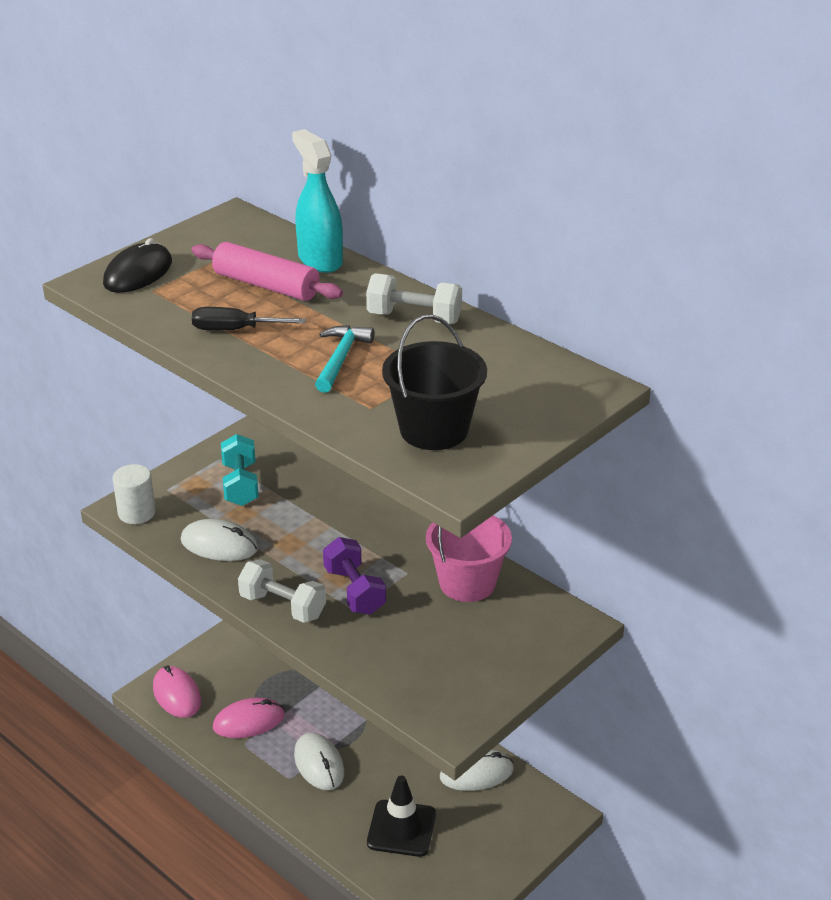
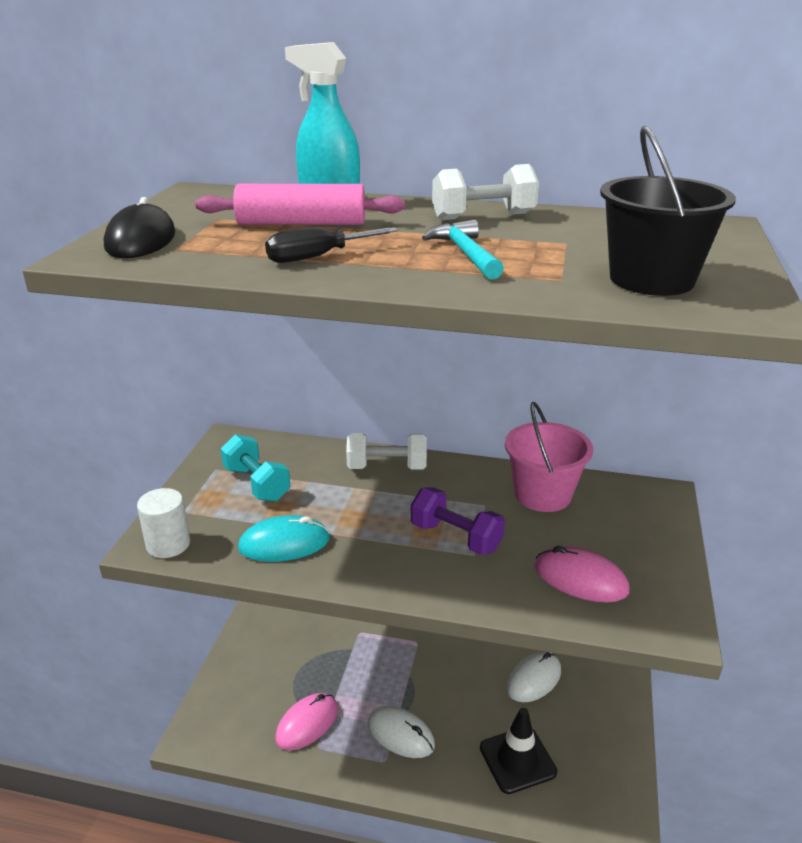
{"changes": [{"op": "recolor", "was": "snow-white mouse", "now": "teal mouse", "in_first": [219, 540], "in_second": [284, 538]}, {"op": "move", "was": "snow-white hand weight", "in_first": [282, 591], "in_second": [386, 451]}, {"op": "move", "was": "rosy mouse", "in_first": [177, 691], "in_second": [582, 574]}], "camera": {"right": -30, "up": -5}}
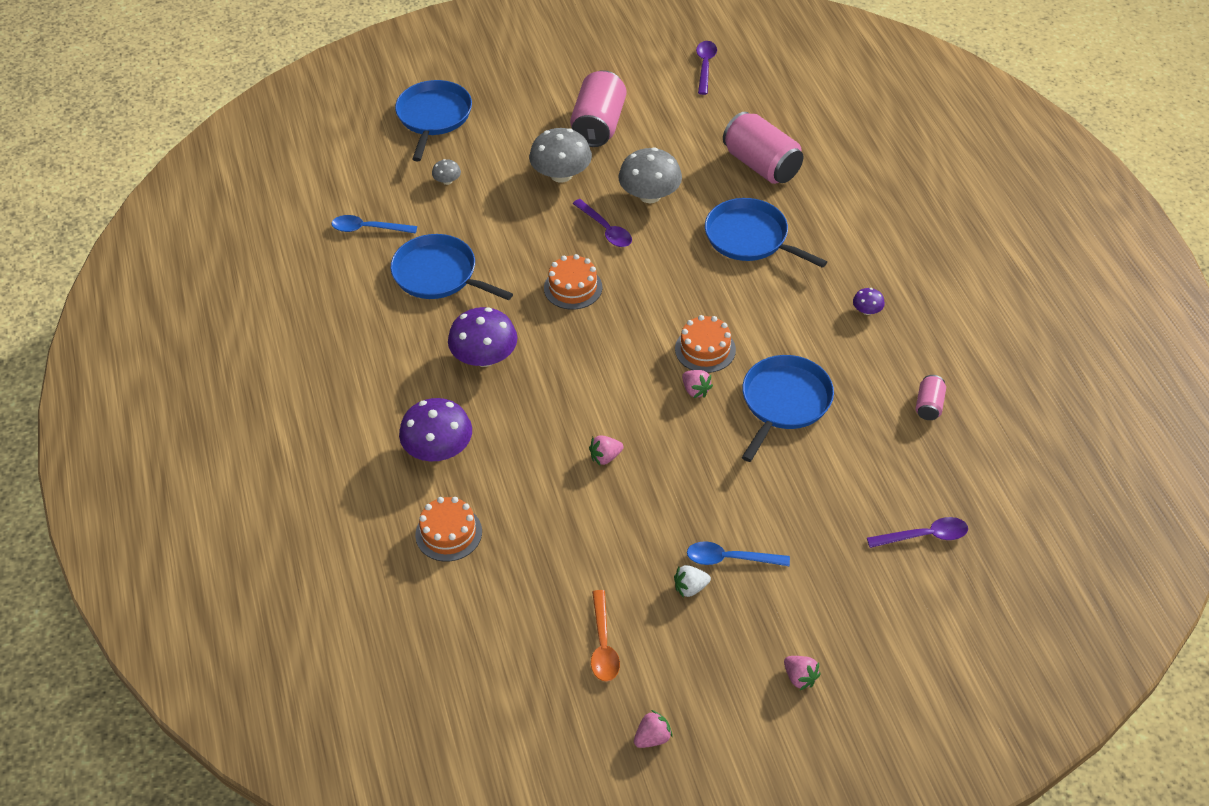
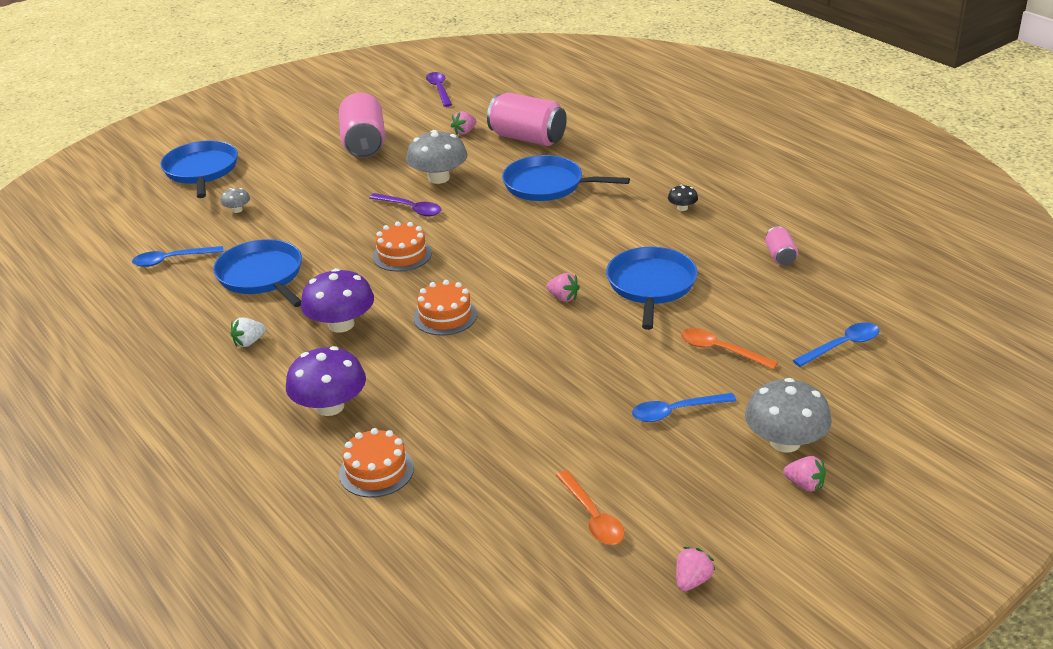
{"changes": [{"op": "move", "was": "grey mushroom", "in_first": [560, 155], "in_second": [788, 415]}, {"op": "rotate", "was": "blue frying pan", "in_first": [451, 267], "in_second": [257, 273], "clockwise": 45}, {"op": "recolor", "was": "purple mushroom", "now": "ebony mushroom", "in_first": [869, 301], "in_second": [683, 198]}, {"op": "move", "was": "orange cake", "in_first": [705, 344], "in_second": [445, 308]}, {"op": "move", "was": "rosy berry", "in_first": [606, 450], "in_second": [463, 123]}, {"op": "recolor", "was": "purple tablespoon", "now": "blue tablespoon", "in_first": [917, 532], "in_second": [836, 345]}, {"op": "move", "was": "snow-white berry", "in_first": [692, 581], "in_second": [248, 332]}, {"op": "insert", "now": "orange tablespoon", "in_second": [729, 349]}], "camera": {"right": -20, "up": -15}}
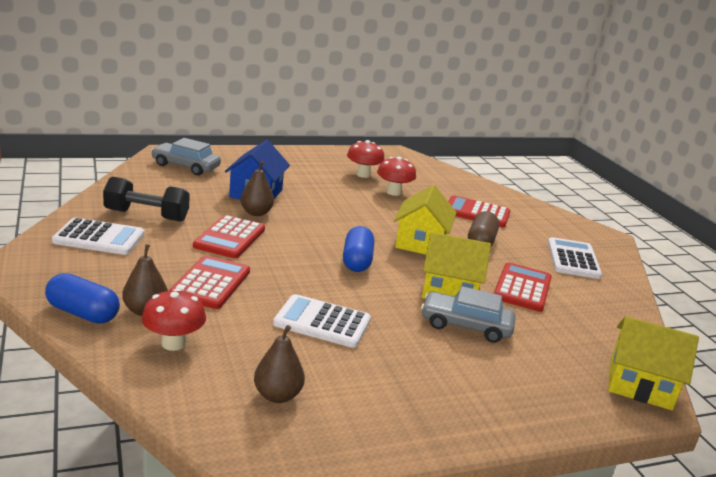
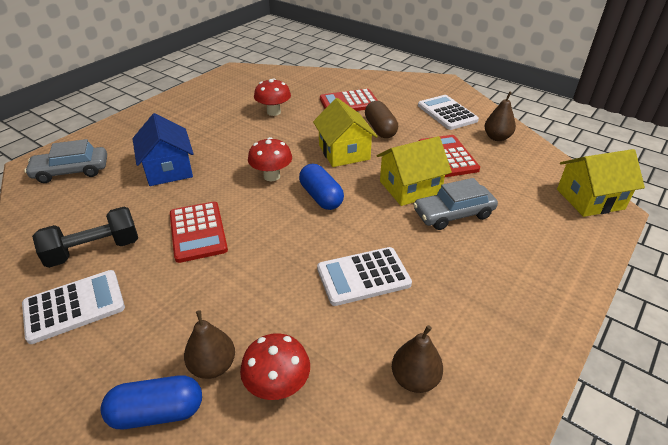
{"changes": [{"op": "move", "was": "crimson mushroom", "in_first": [366, 159], "in_second": [270, 159]}, {"op": "move", "was": "russet pear", "in_first": [257, 188], "in_second": [500, 116]}, {"op": "delete", "was": "crimson calculator", "in_first": [209, 282]}], "camera": {"right": -30, "up": 15}}
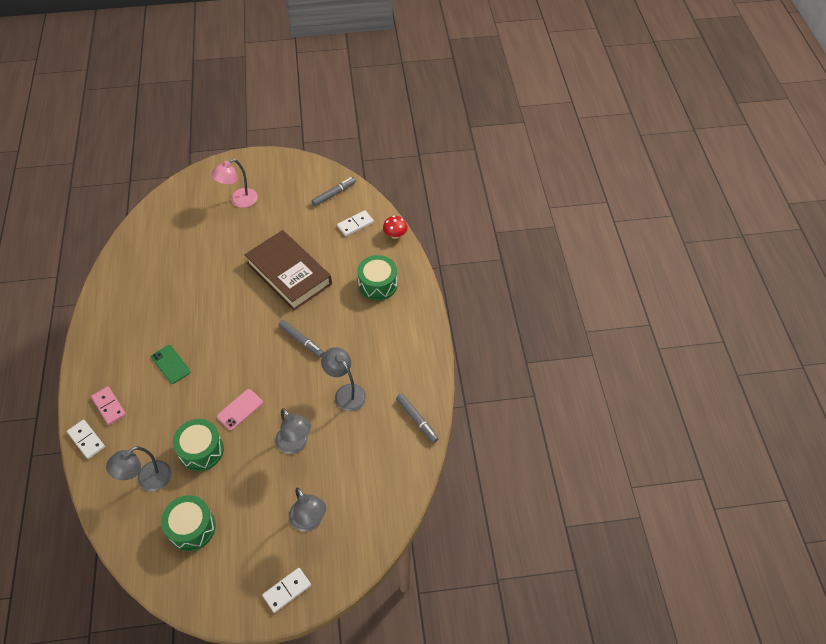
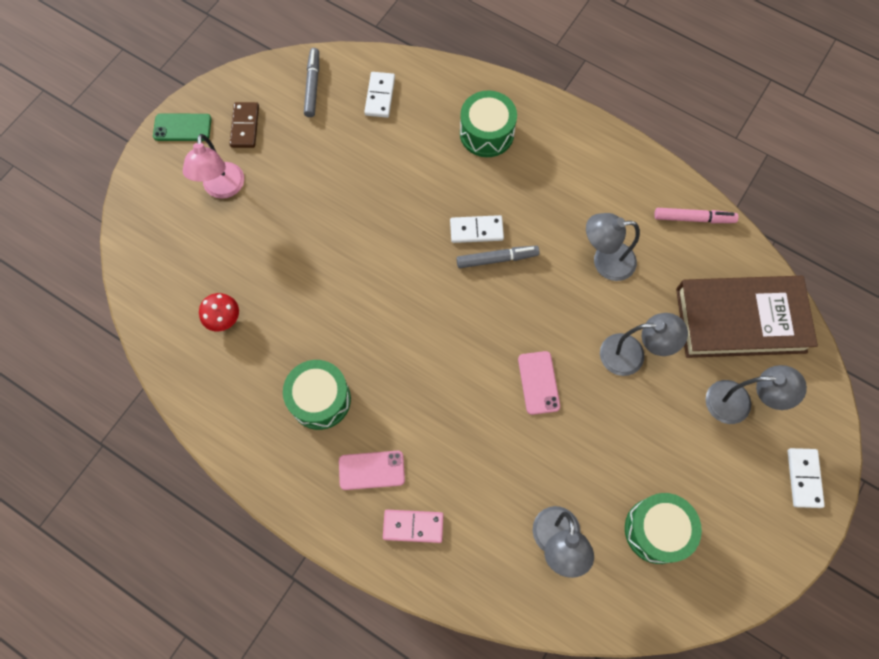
{"changes": [{"op": "move", "was": "crimson mushroom", "in_first": [395, 227], "in_second": [219, 312]}, {"op": "move", "was": "russet hardback", "in_first": [288, 270], "in_second": [747, 317]}, {"op": "move", "was": "green phone", "in_first": [171, 364], "in_second": [182, 127]}, {"op": "recolor", "was": "grey marker pen", "now": "rosy marker pen", "in_first": [417, 418], "in_second": [696, 215]}, {"op": "move", "was": "green toy drum", "in_first": [198, 445], "in_second": [317, 395]}, {"op": "move", "was": "snow-white domino tile", "in_first": [86, 439], "in_second": [477, 229]}, {"op": "insert", "now": "russet domino tile", "in_second": [244, 125]}, {"op": "insert", "now": "rosy phone", "in_second": [372, 470]}], "camera": {"right": -50, "up": 15}}
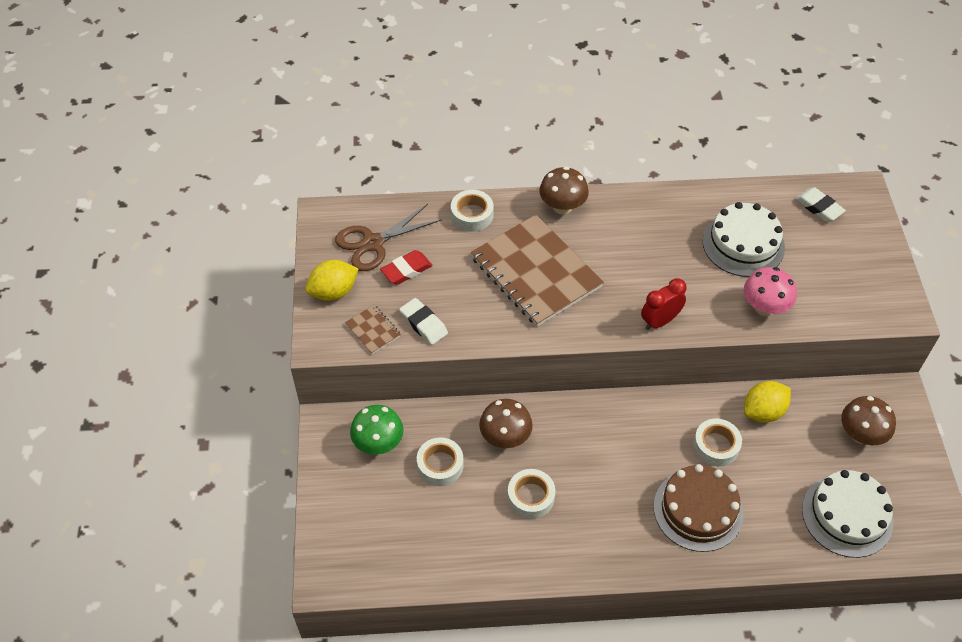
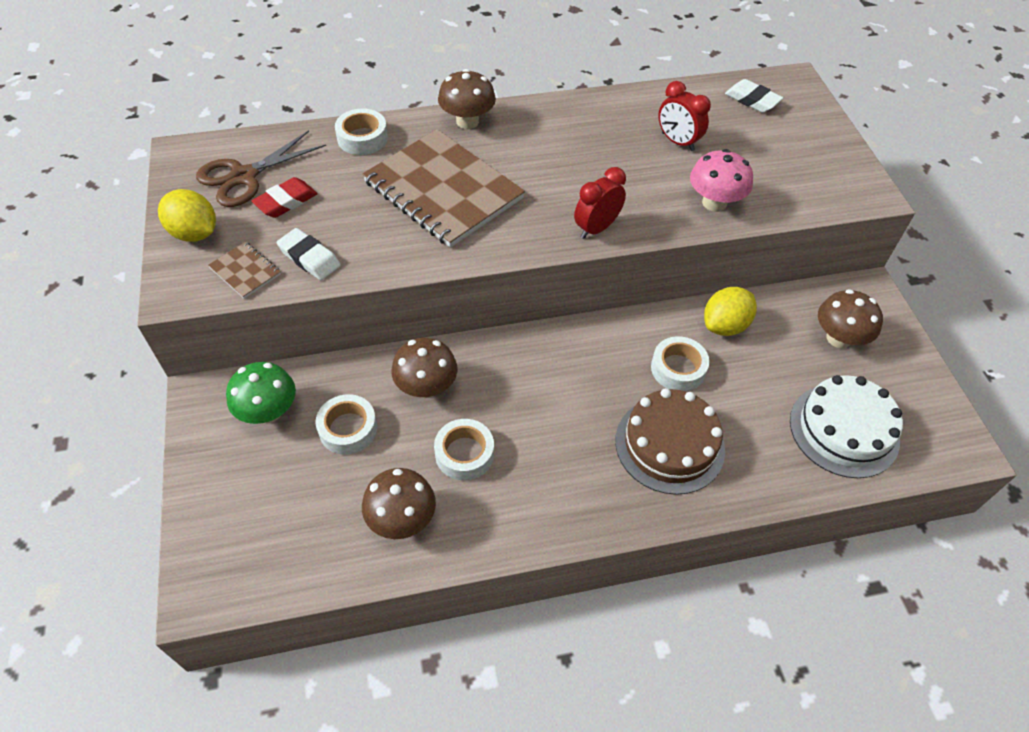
{"changes": [{"op": "replace", "was": "snow-white cake", "now": "crimson clock", "in_first": [743, 239], "in_second": [684, 116]}, {"op": "rotate", "was": "golden citrus fruit", "in_first": [332, 280], "in_second": [187, 215], "clockwise": 75}, {"op": "insert", "now": "russet mushroom", "in_second": [399, 503]}], "camera": {"right": -10, "up": 0}}
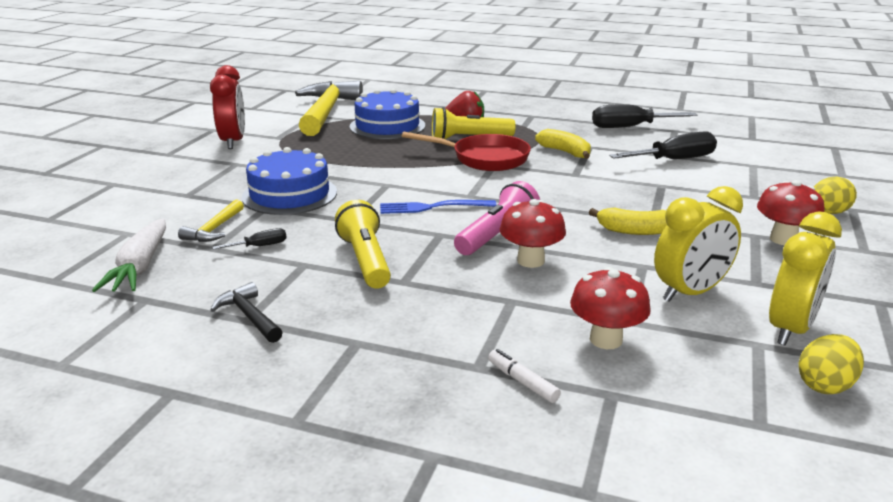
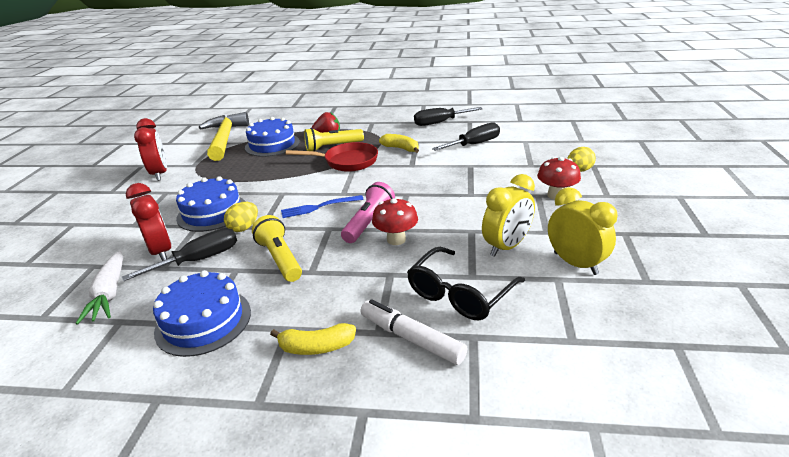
{"changes": [{"op": "replace", "was": "golden hammer", "now": "crimson clock", "in_first": [211, 220], "in_second": [148, 222]}, {"op": "move", "was": "golden toy banana", "in_first": [628, 221], "in_second": [313, 339]}, {"op": "rotate", "was": "golden clock", "in_first": [805, 278], "in_second": [582, 231], "clockwise": -60}, {"op": "resize", "was": "ebony screwdriver", "in_first": [249, 239], "in_second": [179, 254], "ratio": 2.05}, {"op": "replace", "was": "crimson mushroom", "now": "ebony spectacles", "in_first": [610, 308], "in_second": [466, 283]}, {"op": "replace", "was": "ebony hammer", "now": "blue cake", "in_first": [246, 312], "in_second": [202, 313]}, {"op": "move", "was": "golden egg shape", "in_first": [831, 364], "in_second": [241, 217]}, {"op": "resize", "was": "snow-white marker pen", "in_first": [524, 376], "in_second": [413, 332], "ratio": 1.92}], "camera": {"right": -10, "up": 5}}
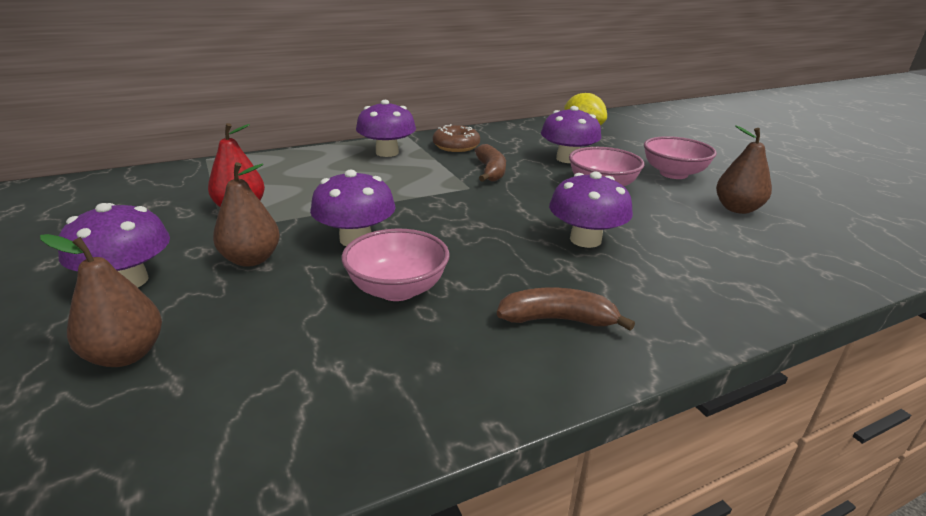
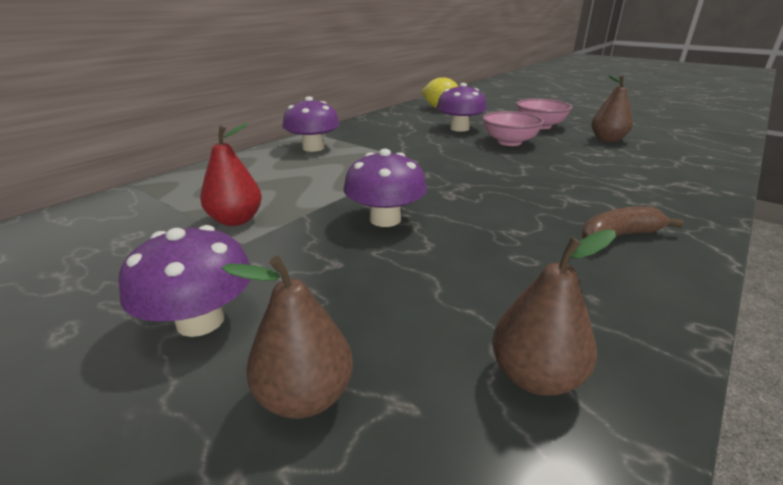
{"changes": [{"op": "delete", "was": "russet donut", "in_first": [456, 138]}, {"op": "delete", "was": "russet toy banana", "in_first": [490, 163]}, {"op": "move", "was": "russet pear", "in_first": [246, 214], "in_second": [554, 313]}, {"op": "delete", "was": "purple mushroom", "in_first": [591, 210]}, {"op": "delete", "was": "rosy deep dish", "in_first": [395, 265]}], "camera": {"right": -25, "up": 0}}
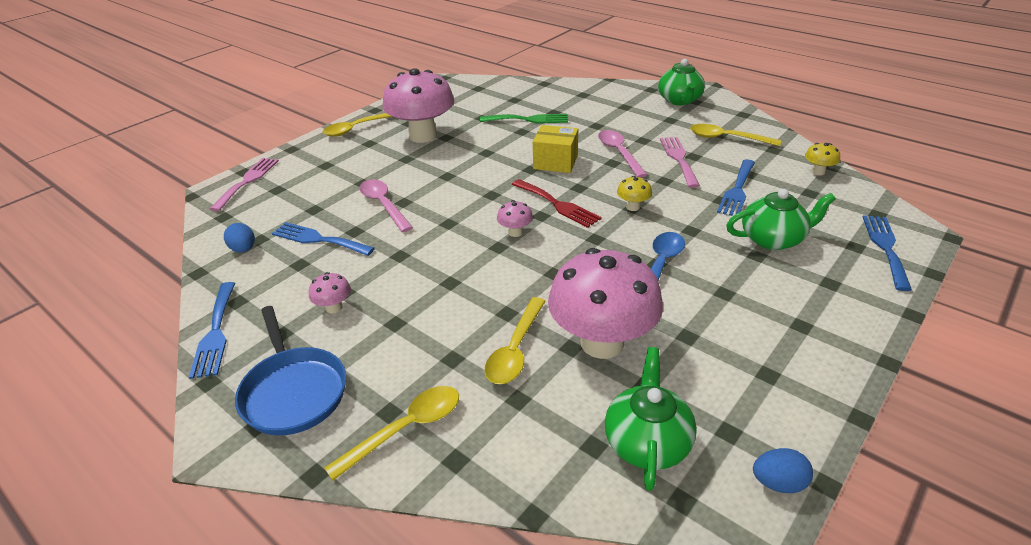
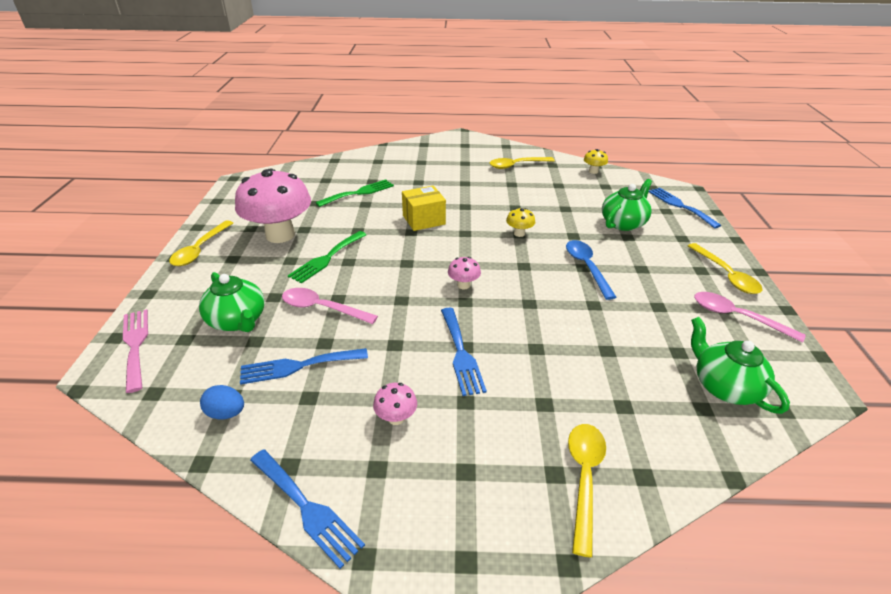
{"changes": [{"op": "move", "was": "green teapot", "in_first": [681, 82], "in_second": [232, 302]}, {"op": "move", "was": "rosy tablespoon", "in_first": [622, 154], "in_second": [750, 317]}, {"op": "delete", "was": "rosy fork", "in_first": [680, 162]}, {"op": "move", "was": "blue fork", "in_first": [736, 187], "in_second": [464, 352]}, {"op": "delete", "was": "crimson fork", "in_first": [557, 203]}, {"op": "delete", "was": "rosy mushroom", "in_first": [605, 303]}, {"op": "move", "was": "golden tablespoon", "in_first": [515, 340], "in_second": [725, 268]}, {"op": "delete", "was": "blue frying pan", "in_first": [290, 371]}, {"op": "delete", "was": "blue egg shape", "in_first": [783, 470]}, {"op": "insert", "now": "green fork", "in_second": [327, 257]}], "camera": {"right": -40, "up": 0}}
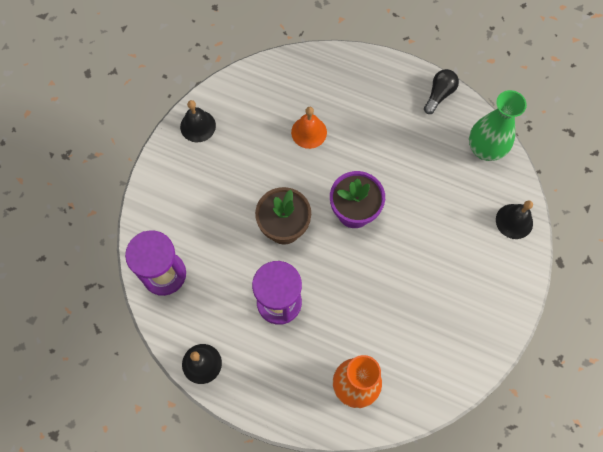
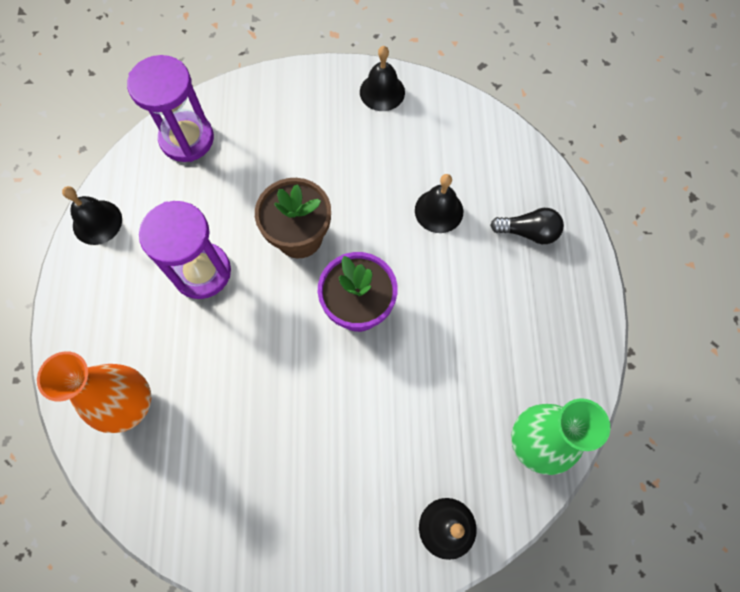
{"changes": [{"op": "move", "was": "ebony light bulb", "in_first": [441, 91], "in_second": [527, 226]}, {"op": "recolor", "was": "orange school bell", "now": "ebony school bell", "in_first": [309, 128], "in_second": [439, 203]}], "camera": {"right": 65, "up": 0}}
